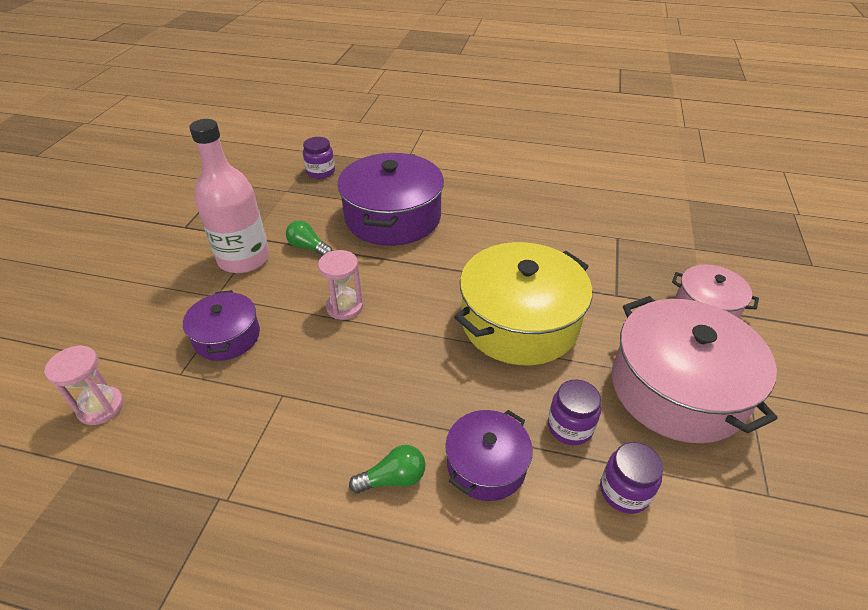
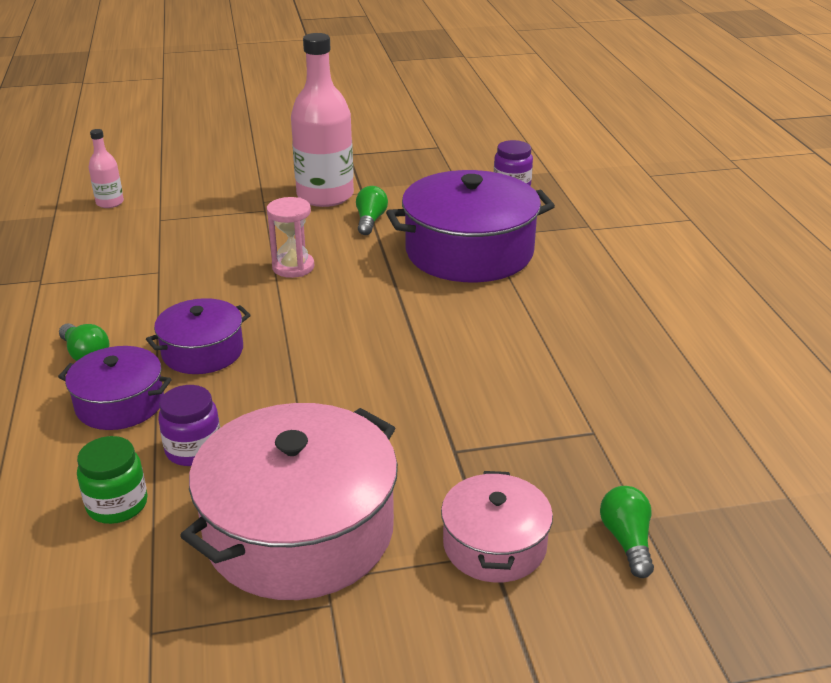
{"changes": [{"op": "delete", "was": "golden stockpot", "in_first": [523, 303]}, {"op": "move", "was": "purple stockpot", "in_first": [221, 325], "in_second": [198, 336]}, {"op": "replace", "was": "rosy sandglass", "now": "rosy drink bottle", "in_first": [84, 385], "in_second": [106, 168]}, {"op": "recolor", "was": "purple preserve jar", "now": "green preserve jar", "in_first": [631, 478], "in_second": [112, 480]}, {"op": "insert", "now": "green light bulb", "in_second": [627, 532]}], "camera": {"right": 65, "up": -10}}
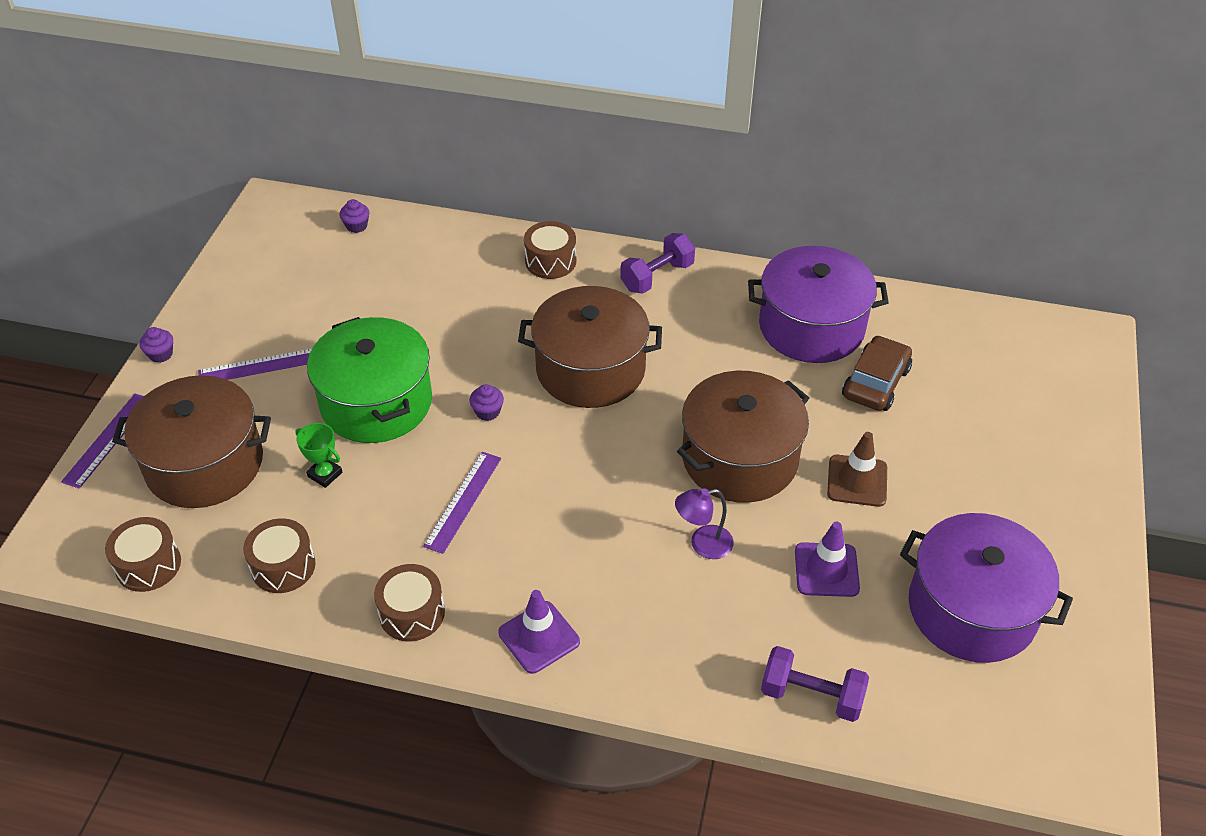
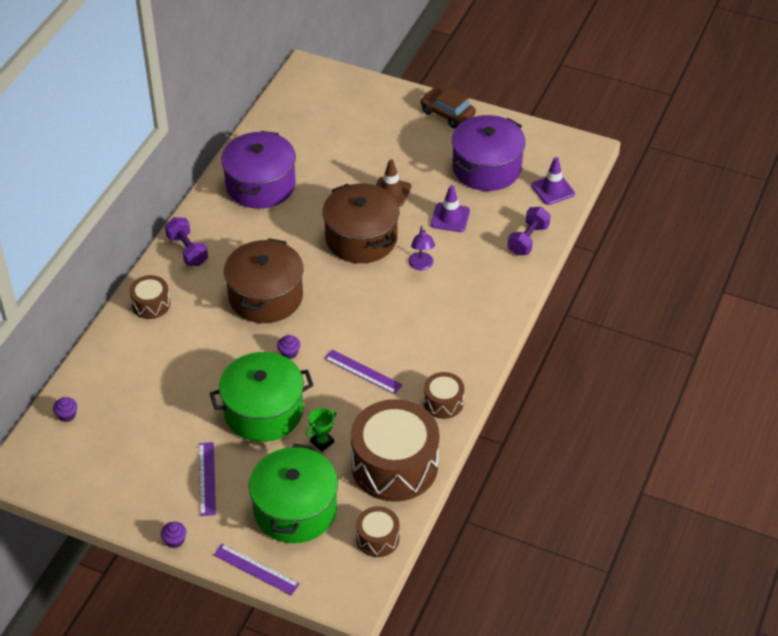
{"changes": [{"op": "move", "was": "russet car", "in_first": [877, 373], "in_second": [448, 107]}, {"op": "recolor", "was": "russet stockpot", "now": "green stockpot", "in_first": [191, 441], "in_second": [293, 493]}, {"op": "resize", "was": "russet toy drum", "in_first": [279, 555], "in_second": [395, 450], "ratio": 2.09}, {"op": "move", "was": "purple traffic cone", "in_first": [539, 632], "in_second": [553, 181]}], "camera": {"right": -80, "up": 0}}
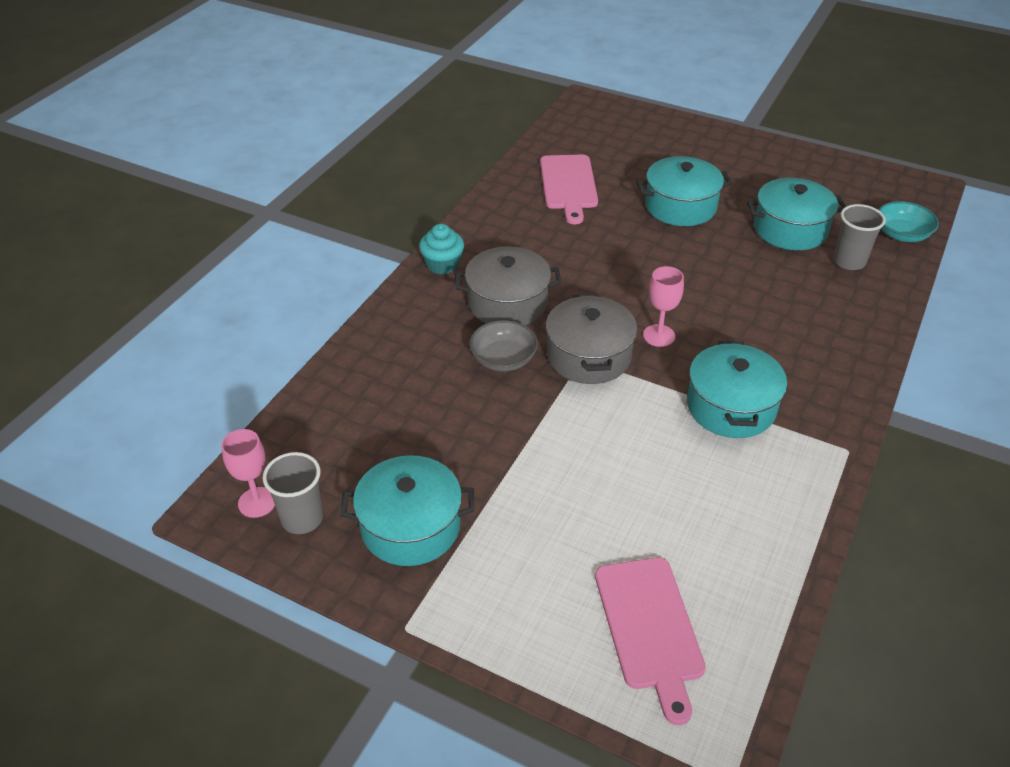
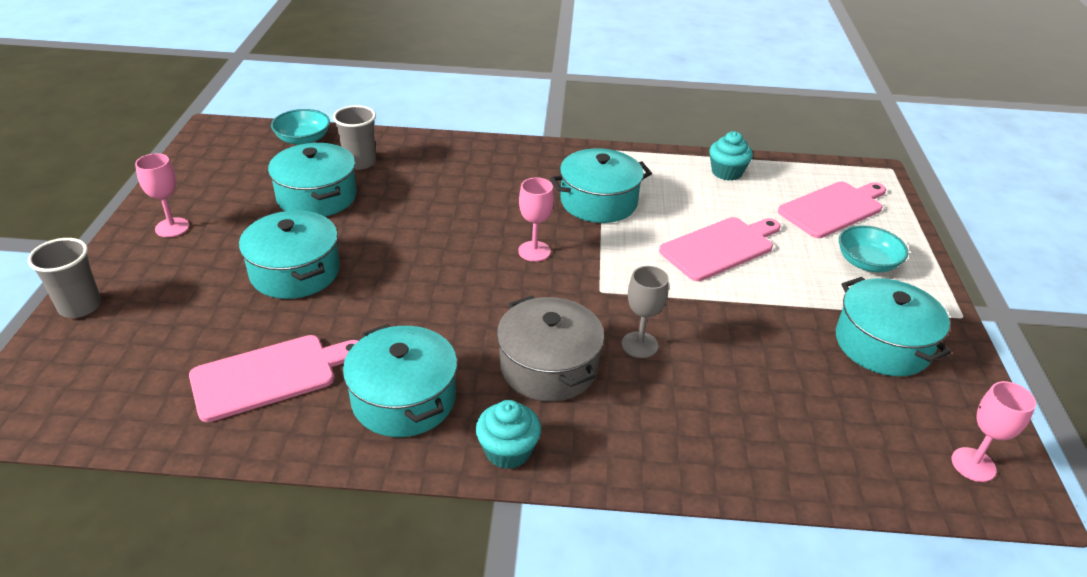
{"changes": [{"op": "delete", "was": "grey stockpot", "in_first": [592, 339]}, {"op": "replace", "was": "grey deep dish", "now": "grey wine glass", "in_first": [504, 345], "in_second": [645, 312]}, {"op": "move", "was": "grey cup", "in_first": [292, 493], "in_second": [64, 278]}, {"op": "insert", "now": "teal fairy cake", "in_second": [731, 156]}, {"op": "insert", "now": "rosy wine glass", "in_second": [162, 195]}, {"op": "insert", "now": "rosy chopping board", "in_second": [720, 249]}, {"op": "insert", "now": "teal deep dish", "in_second": [874, 248]}, {"op": "insert", "now": "teal stockpot", "in_second": [400, 380]}], "camera": {"right": -115, "up": -5}}
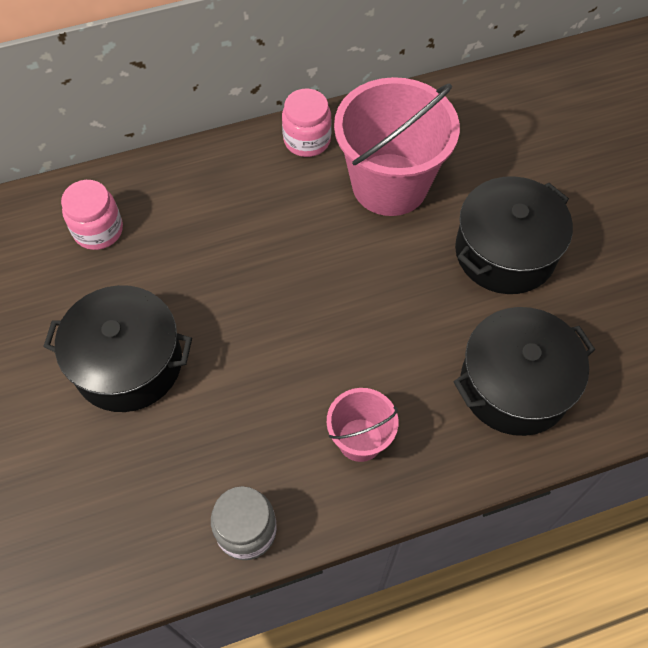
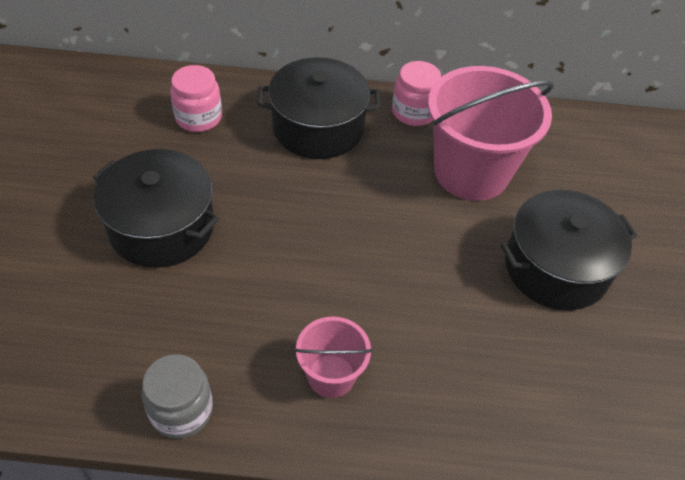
{"changes": [{"op": "move", "was": "ebony stockpot", "in_first": [524, 371], "in_second": [319, 108]}], "camera": {"right": 20, "up": -10}}
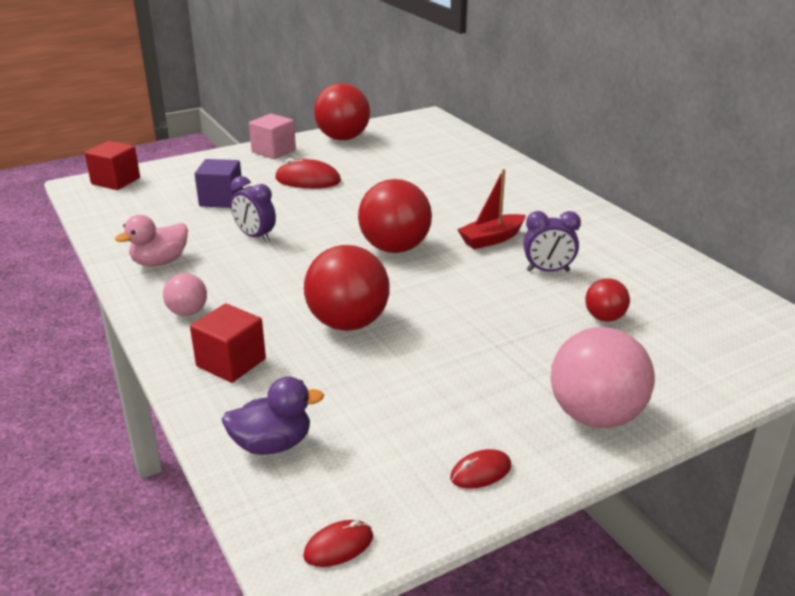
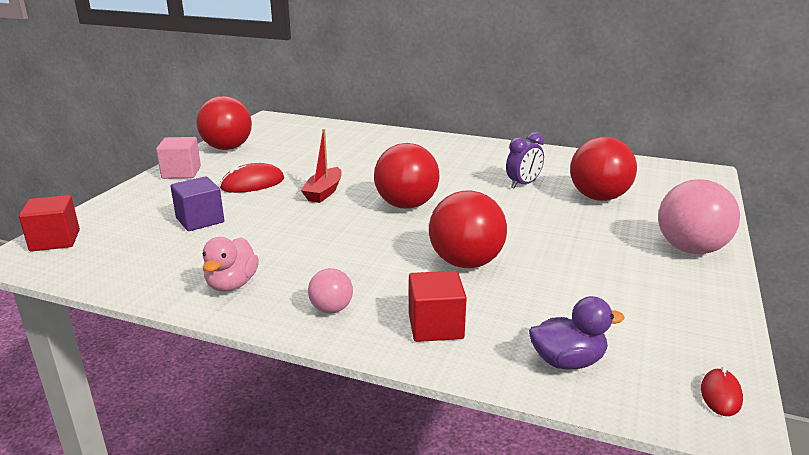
{"changes": [{"op": "move", "was": "crimson sailboat", "in_first": [491, 209], "in_second": [321, 166]}, {"op": "delete", "was": "purple clock", "in_first": [253, 209]}, {"op": "resize", "was": "crimson sphere", "in_first": [607, 300], "in_second": [603, 169], "ratio": 1.93}, {"op": "rotate", "was": "purple rubber duck", "in_first": [273, 416], "in_second": [577, 332], "clockwise": 45}, {"op": "delete", "was": "crimson mouse", "in_first": [480, 469]}], "camera": {"right": -40, "up": -5}}
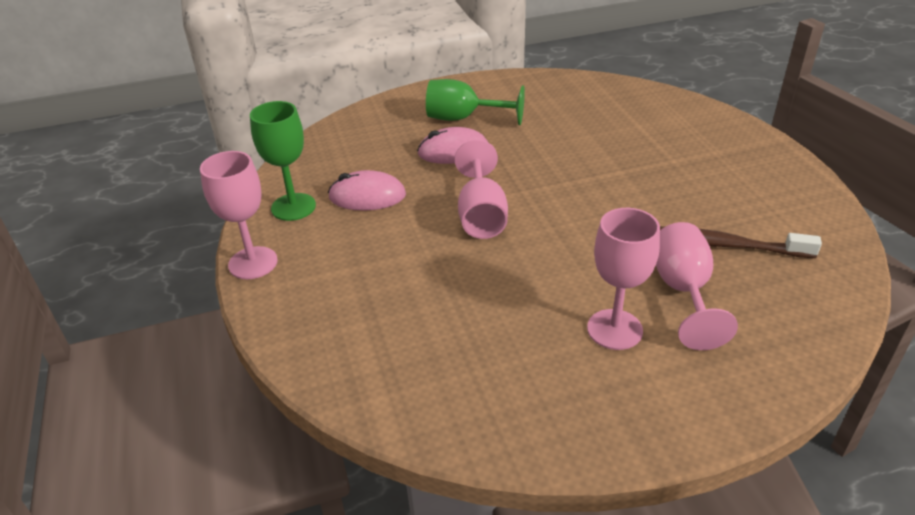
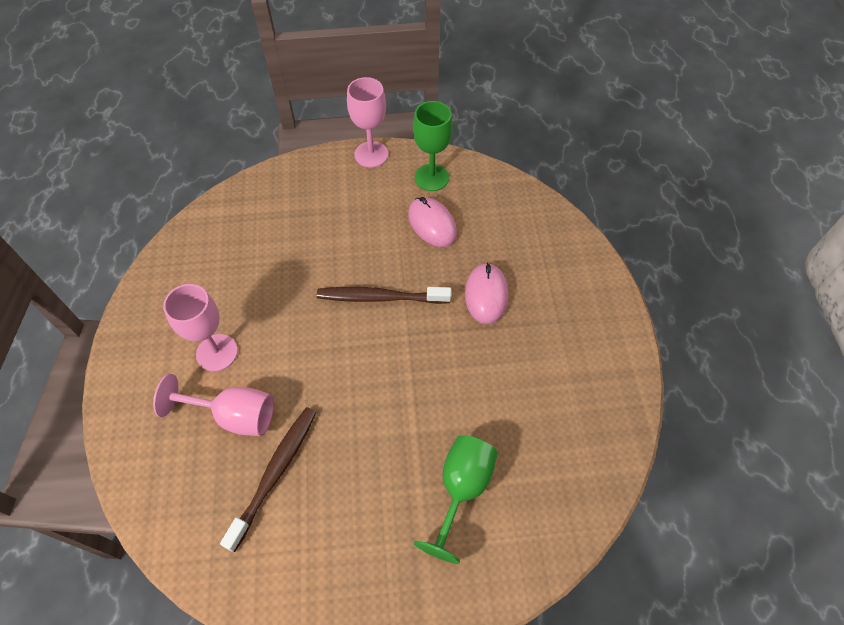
{"changes": [{"op": "move", "was": "green wine glass", "in_first": [475, 102], "in_second": [456, 499]}, {"op": "replace", "was": "rosy wine glass", "now": "russet dental brush", "in_first": [481, 189], "in_second": [384, 295]}, {"op": "rotate", "was": "rosy mouse", "in_first": [367, 190], "in_second": [432, 222], "clockwise": -45}], "camera": {"right": 100, "up": 20}}
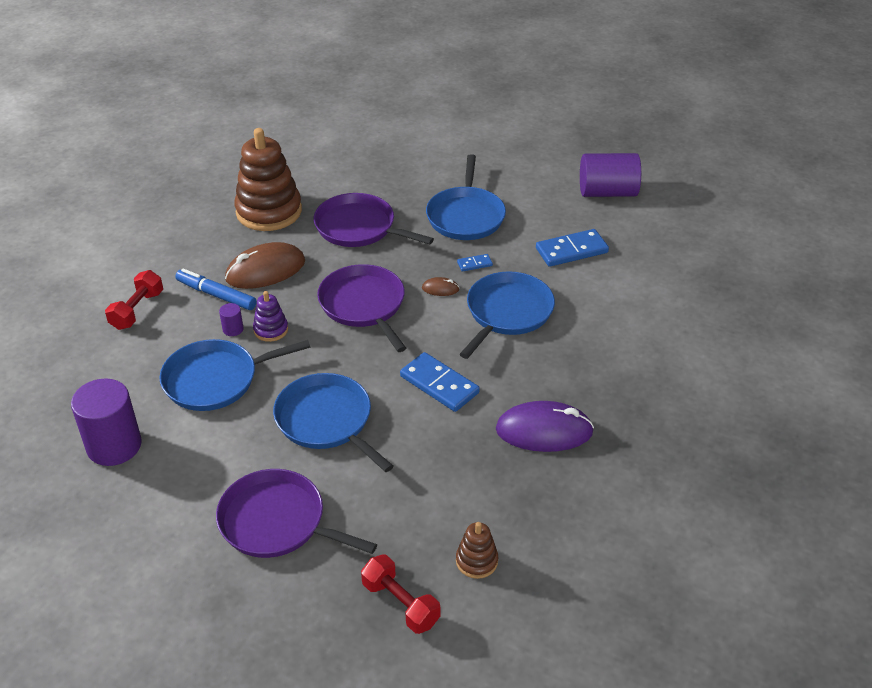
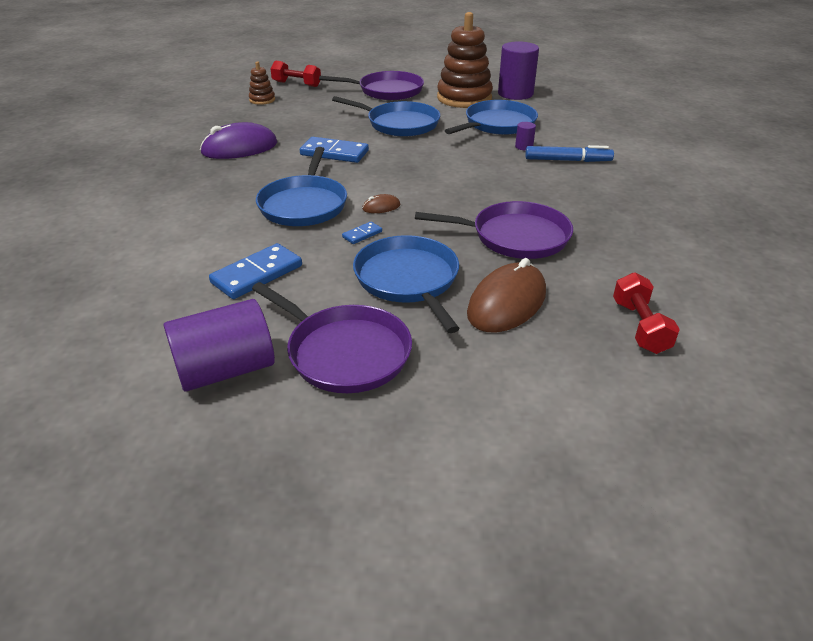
{"changes": [{"op": "move", "was": "russet stacking toy", "in_first": [268, 179], "in_second": [465, 60]}, {"op": "move", "was": "russet mouse", "in_first": [265, 265], "in_second": [506, 295]}, {"op": "move", "was": "purple frying pan", "in_first": [361, 308], "in_second": [332, 337]}, {"op": "move", "was": "crimson hand weight", "in_first": [134, 300], "in_second": [646, 313]}, {"op": "delete", "was": "purple stacking toy", "in_first": [270, 316]}], "camera": {"right": 155, "up": -5}}
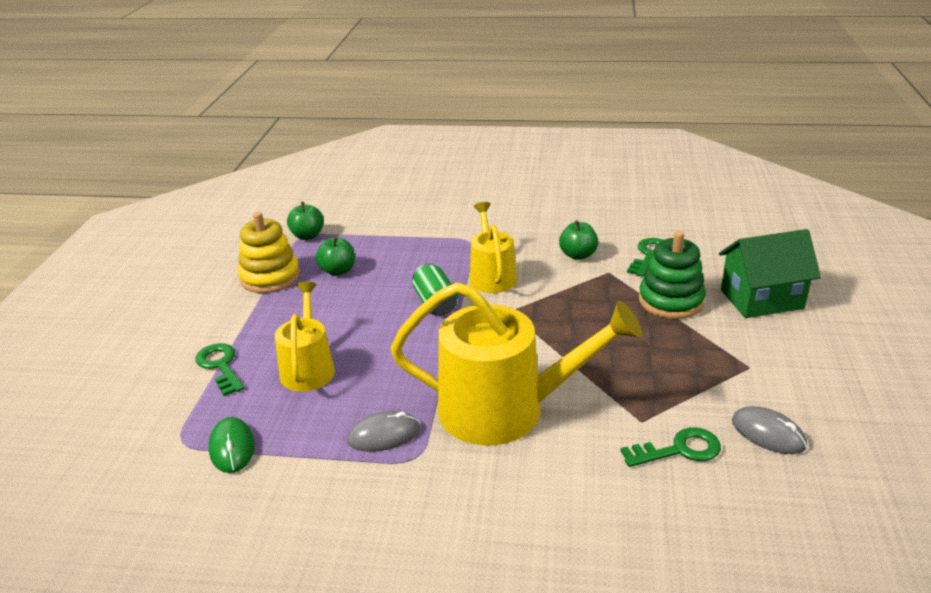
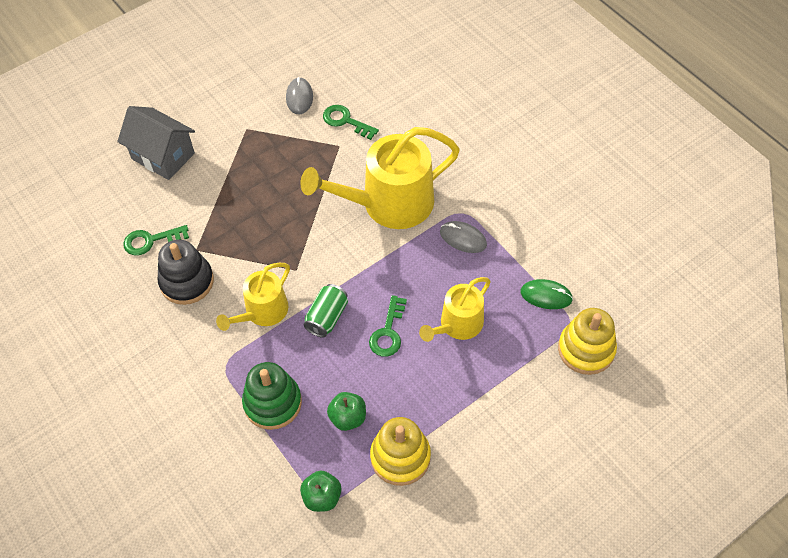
{"changes": [{"op": "replace", "was": "green apple fruit", "now": "ebony stacking toy", "in_first": [579, 240], "in_second": [185, 272]}, {"op": "recolor", "was": "green cottage", "now": "grey cottage", "in_first": [770, 273], "in_second": [156, 143]}, {"op": "move", "was": "green stacking toy", "in_first": [672, 275], "in_second": [272, 396]}, {"op": "rotate", "was": "golden watering pot", "in_first": [516, 364], "in_second": [380, 178], "clockwise": -75}, {"op": "move", "was": "green key", "in_first": [220, 369], "in_second": [388, 326]}, {"op": "rotate", "was": "green mouse", "in_first": [231, 445], "in_second": [546, 294], "clockwise": 75}, {"op": "insert", "now": "golden stacking toy", "in_second": [587, 341]}], "camera": {"right": -135, "up": 25}}
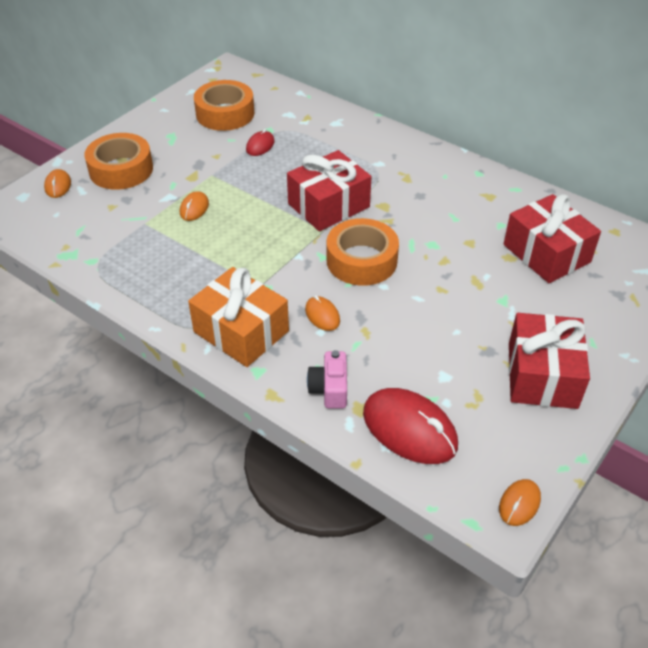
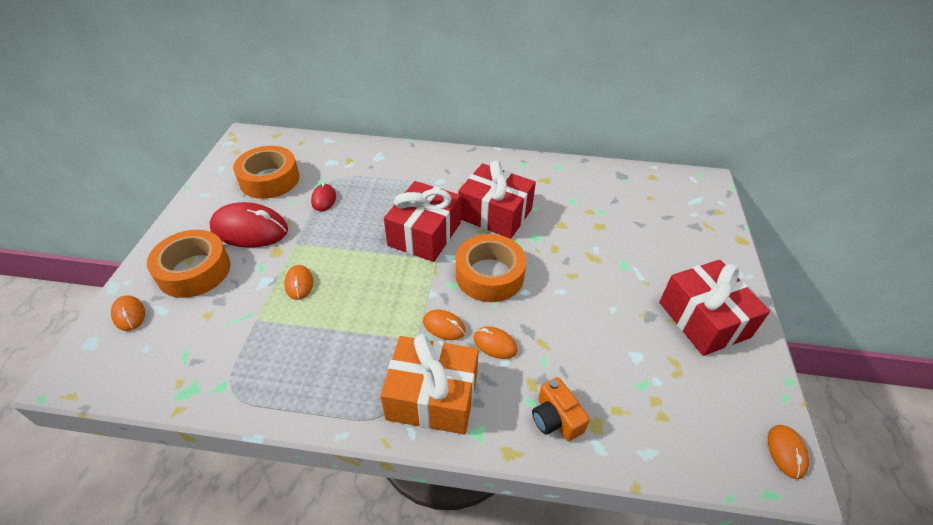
{"changes": [{"op": "move", "was": "crimson present", "in_first": [552, 238], "in_second": [497, 200]}, {"op": "recolor", "was": "rosy compact camera", "now": "orange compact camera", "in_first": [327, 379], "in_second": [561, 409]}, {"op": "move", "was": "crimson mouse", "in_first": [410, 426], "in_second": [249, 225]}, {"op": "insert", "now": "orange mouse", "in_second": [444, 325]}], "camera": {"right": -30, "up": 0}}
